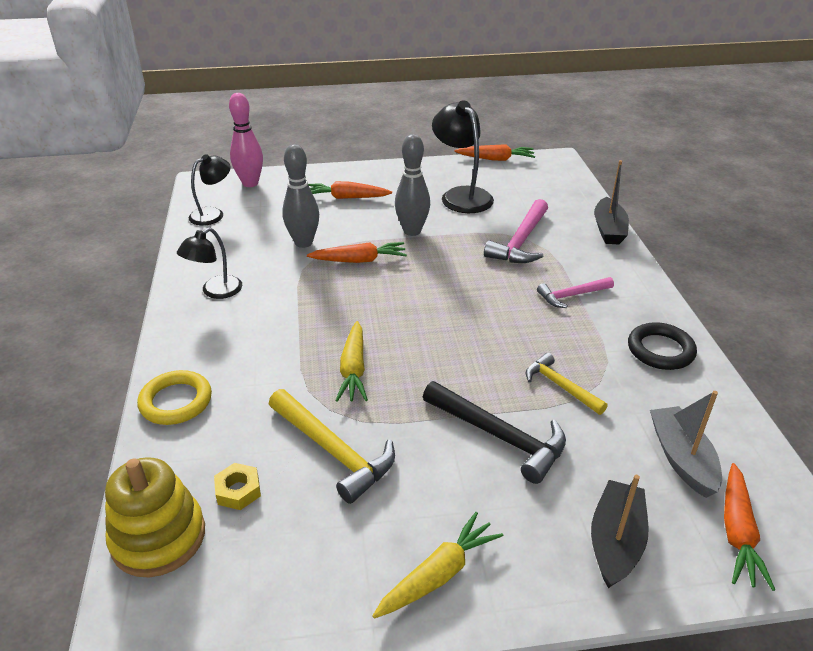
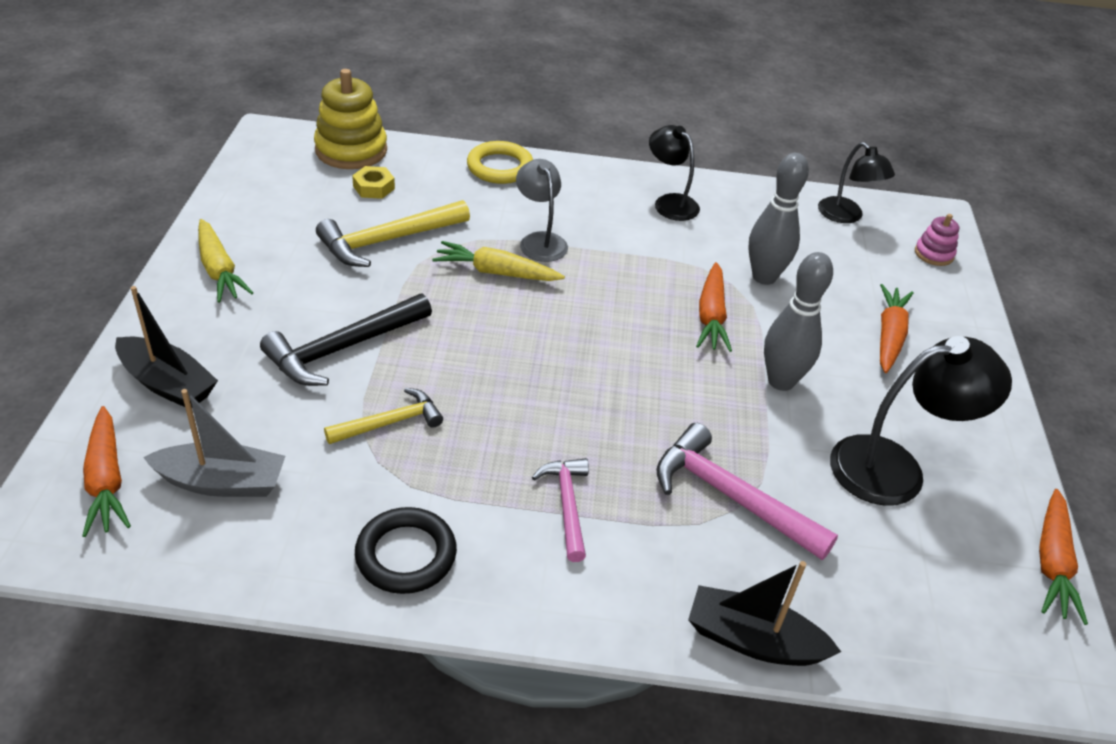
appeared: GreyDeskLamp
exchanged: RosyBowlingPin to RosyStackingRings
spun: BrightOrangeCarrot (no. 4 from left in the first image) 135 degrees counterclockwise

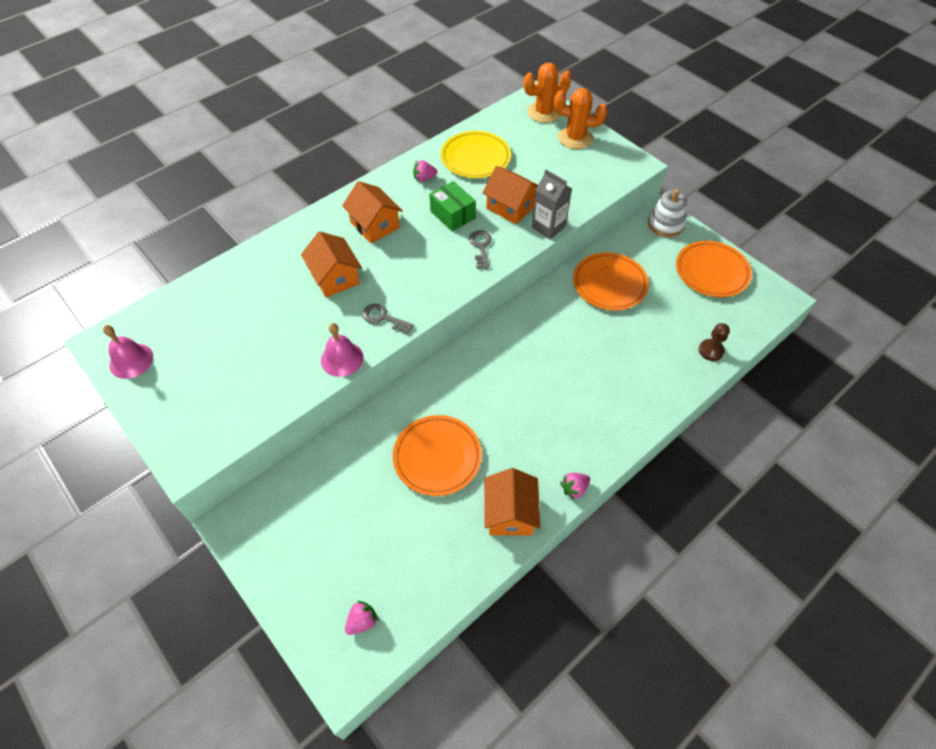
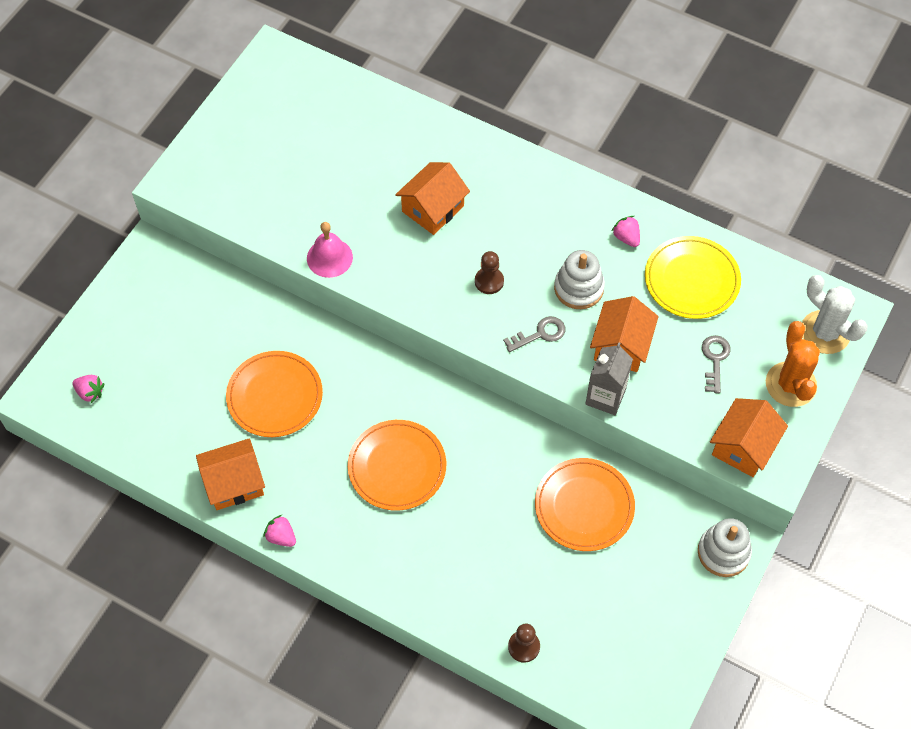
missing: RosySchoolBell (no. 1 from left)
appeared: RussetChessPawn (no. 1 from left)
relocated: BrightOrangeCottage (no. 2 from left in the first image) to BrightOrangeCottage (no. 4 from left); GreyDoorKey (no. 1 from left in the first image) to GreyDoorKey (no. 2 from left); BrightOrangeFlatDish (no. 3 from left in the first image) to BrightOrangeFlatDish (no. 2 from left)
exchanged: EmeraldParcel to WhiteStackingRings (no. 1 from left)
colour: BrightOrangePricklyPlant (no. 1 from left) to WhitePricklyPlant

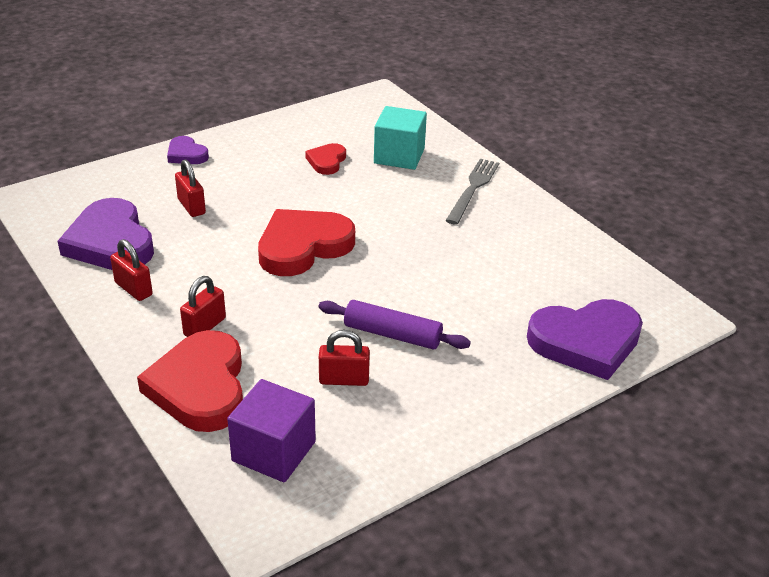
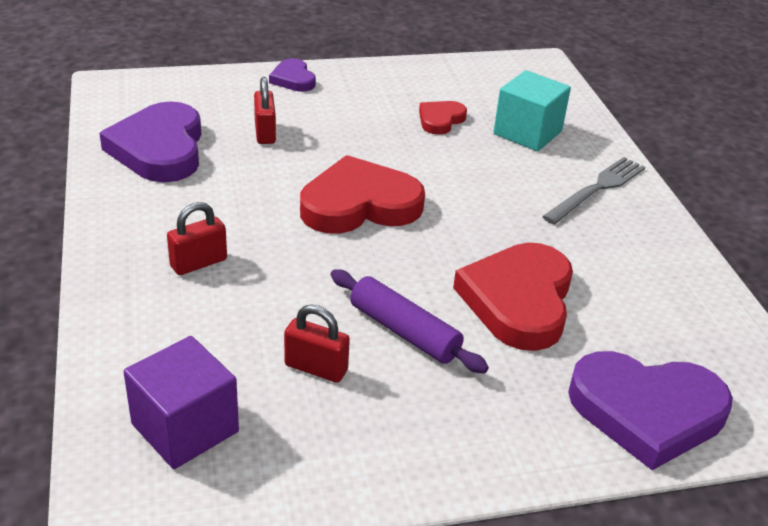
missing: CrimsonLock (no. 1 from left)
relocated: CrimsonLoveHeart (no. 1 from left in the first image) to CrimsonLoveHeart (no. 3 from left)

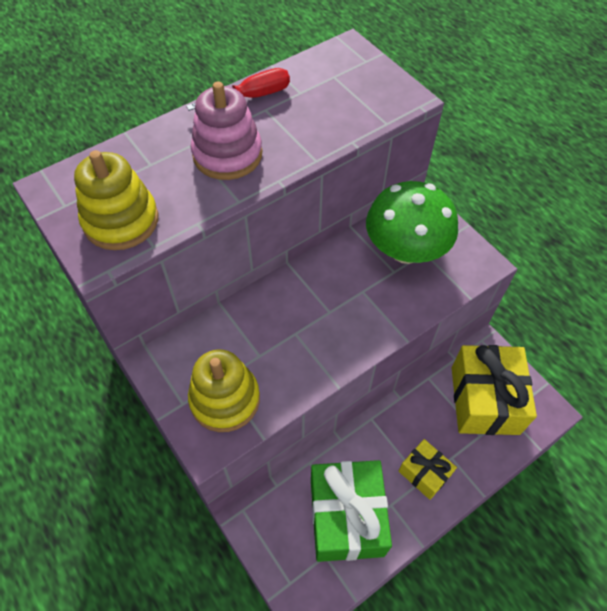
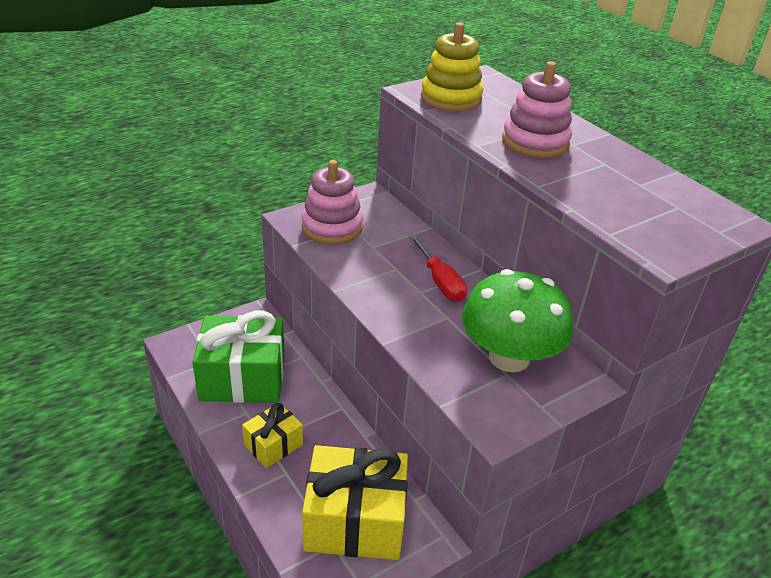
relocated: CrimsonFlatScrewdriver
colour: BrightYellowStackingRings (no. 2 from left) to RosyStackingRings (no. 1 from left)

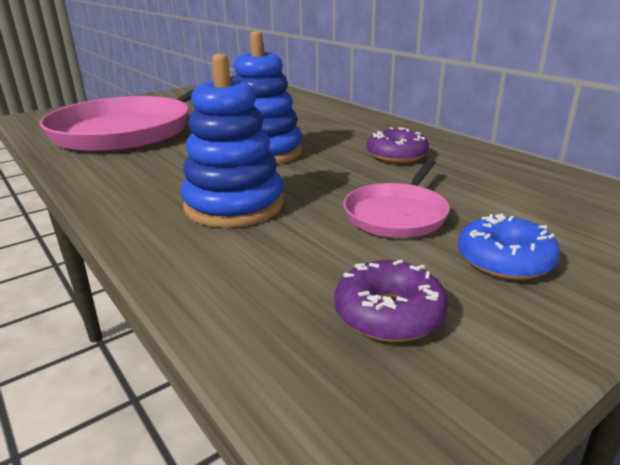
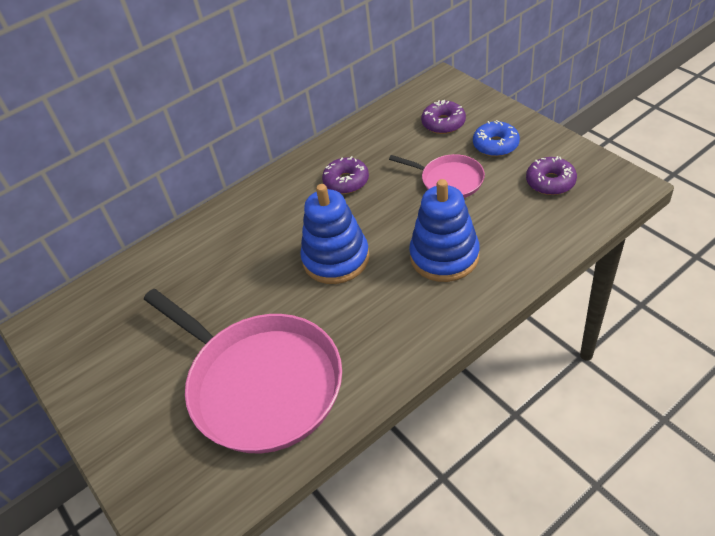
appeared: VioletDoughnut (no. 2 from left)

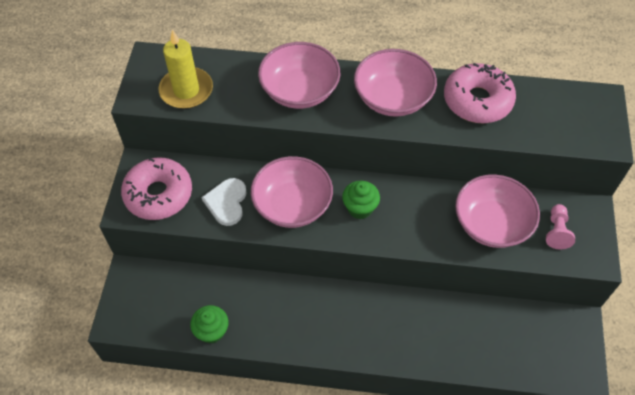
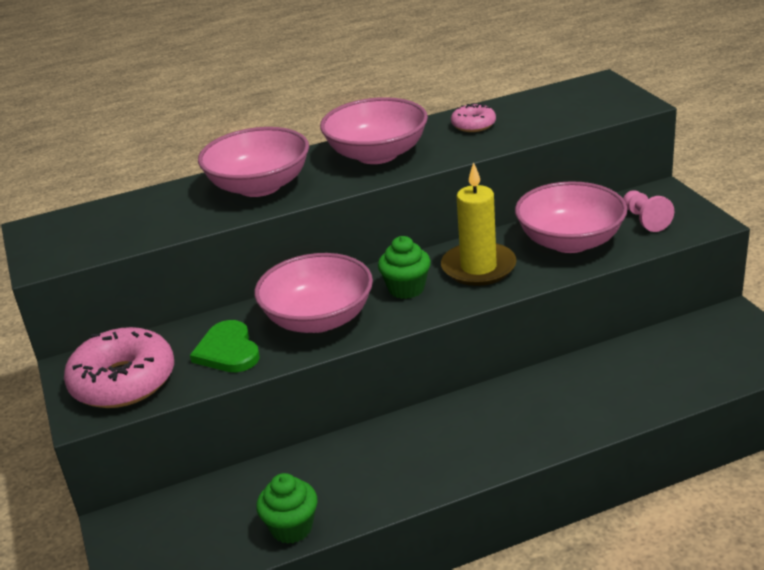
relocated: BrightYellowCandle
colour: WhiteLoveHeart to EmeraldLoveHeart
size: RosyDoughnut (no. 2 from left) x0.50

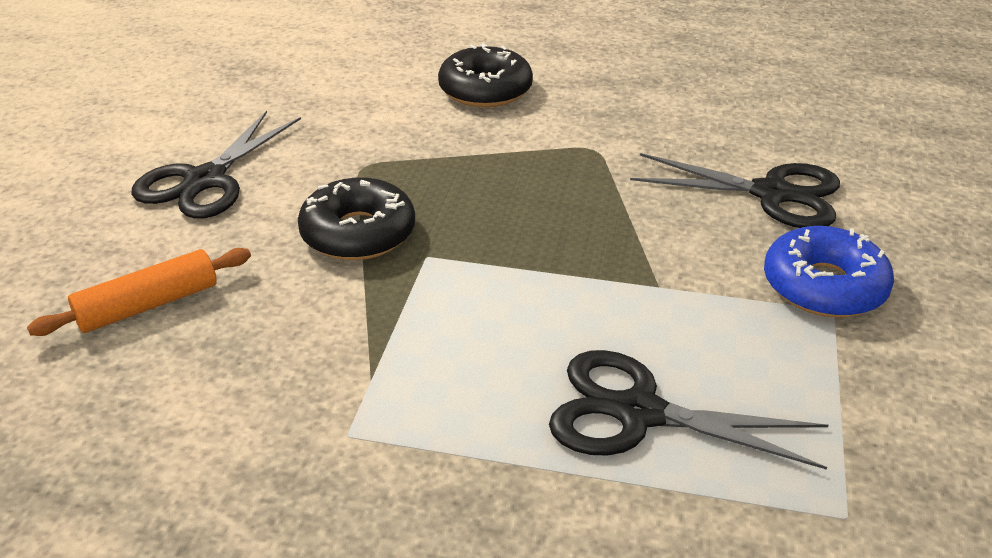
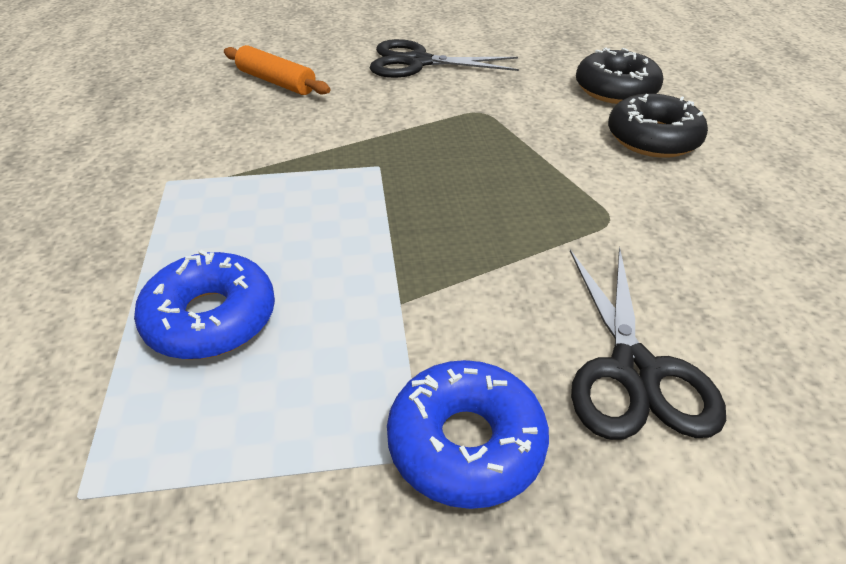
relocated: JetBlackDoughnut (no. 1 from left)
exchanged: JetBlackPairOfScissors (no. 2 from left) to CobaltDoughnut (no. 1 from left)

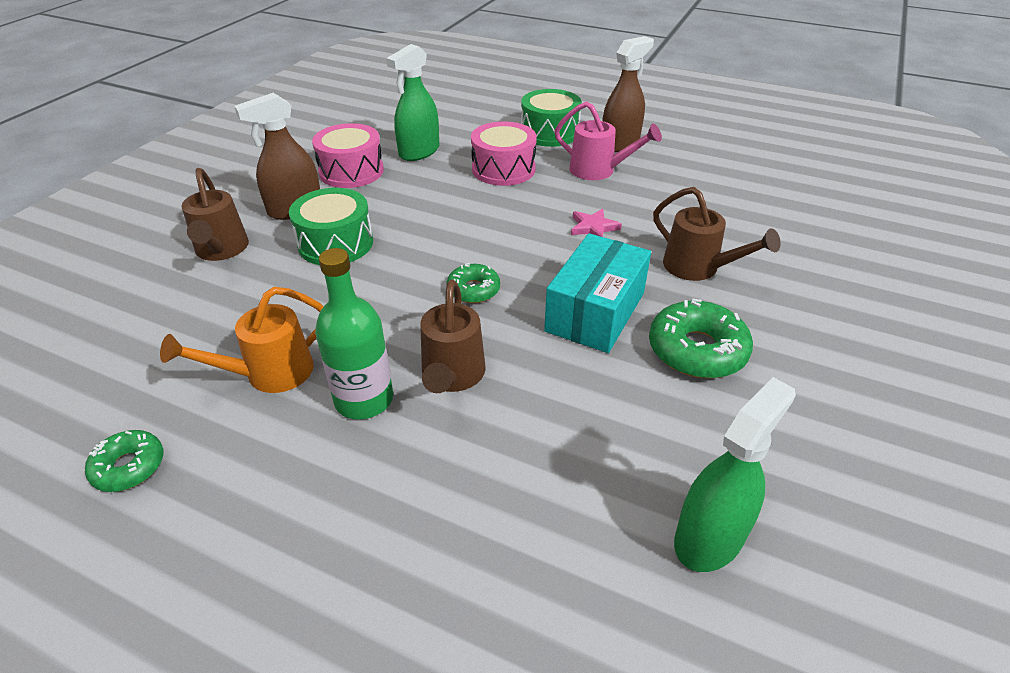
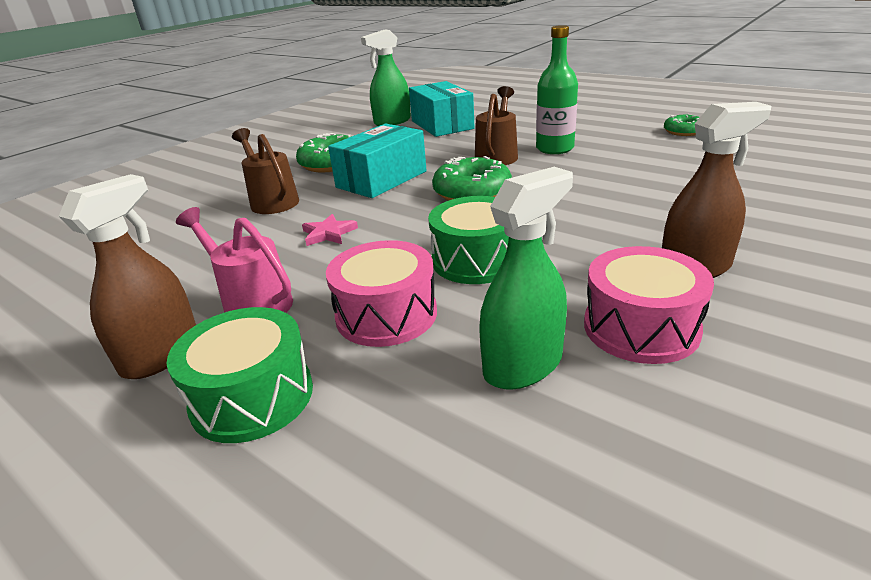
missing: BrightOrangeSprinklingCan; RussetSprinklingCan (no. 1 from left)
appeared: AquaParcel (no. 2 from left)
relocated: EmeraldDrum (no. 1 from left in the first image) to EmeraldDrum (no. 2 from left)
spun: RussetSprayBottle (no. 2 from left in the first image) 150 degrees clockwise
size: EmeraldDoughnut (no. 2 from left) x1.67

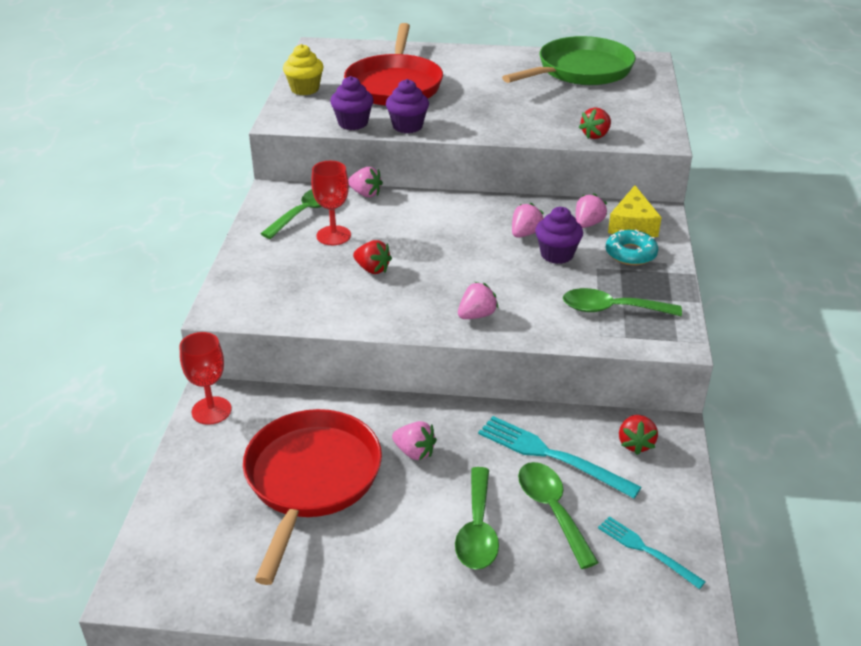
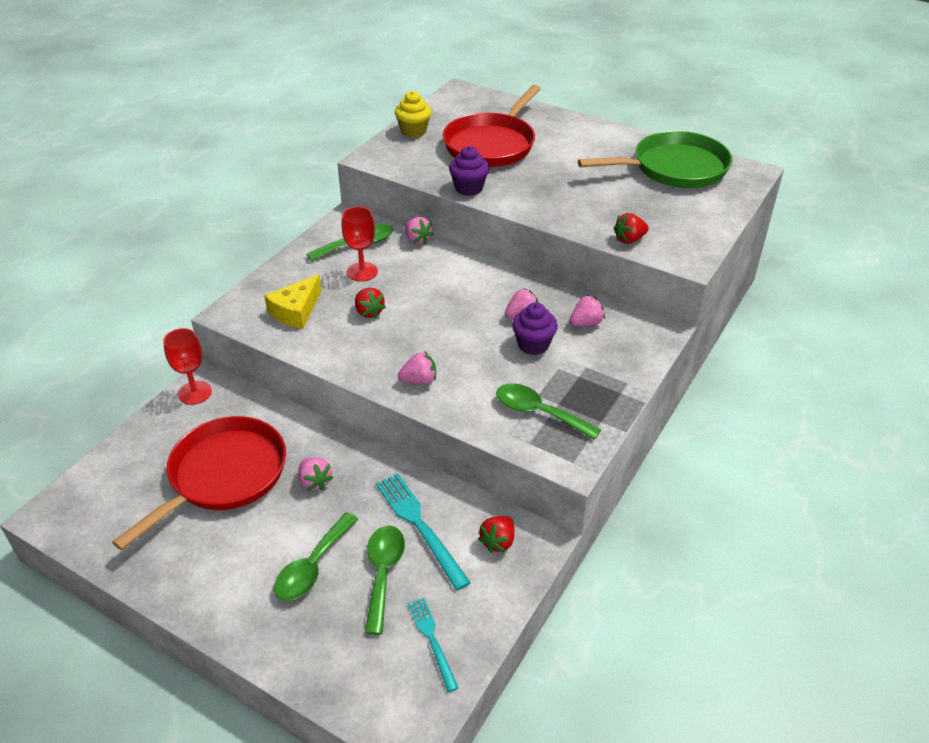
missing: VioletFairyCake (no. 1 from left); AquaDoughnut
relocated: BrightYellowCheeseWedge

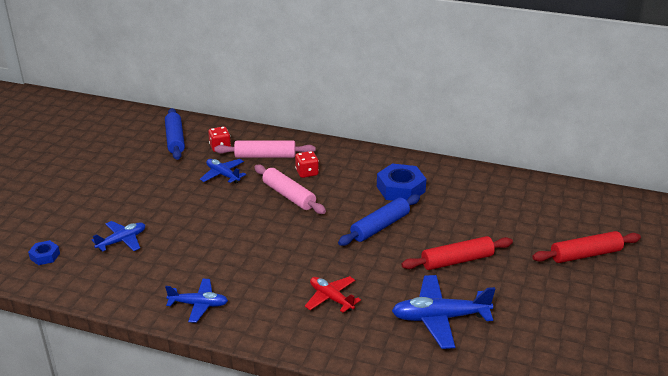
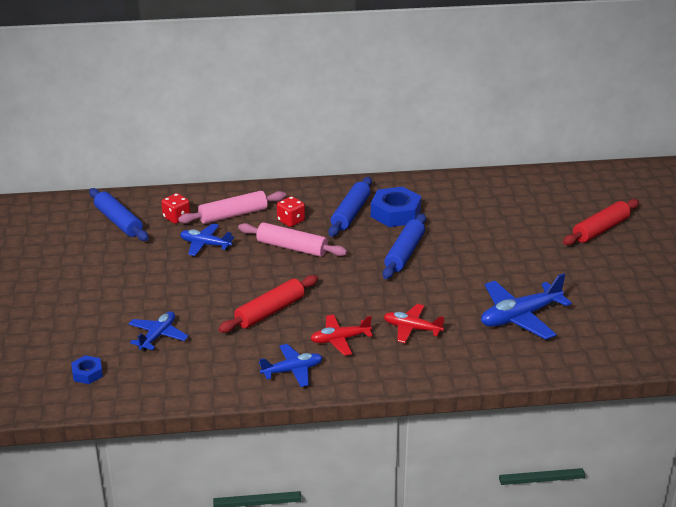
appeared: CrimsonToyPlane (no. 1 from left); CobaltRollingPin (no. 2 from left)
relocated: CrimsonRollingPin (no. 1 from left)

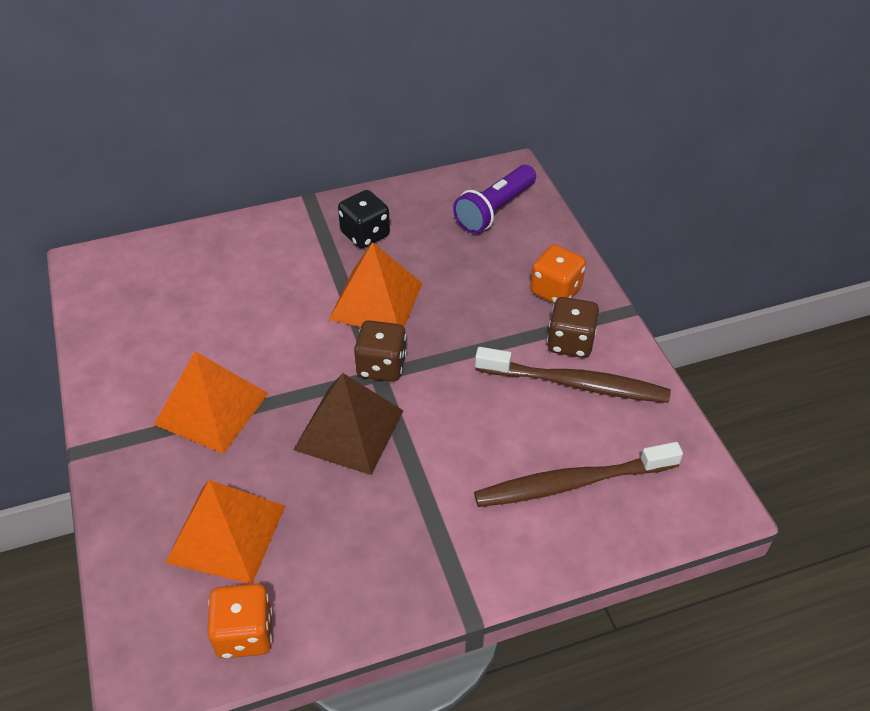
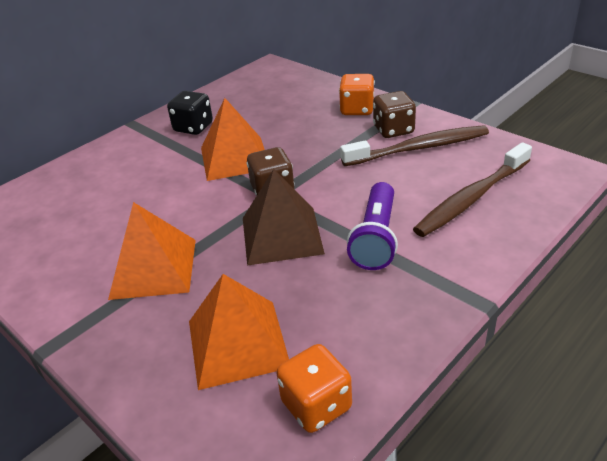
relocated: VioletFlashlight

